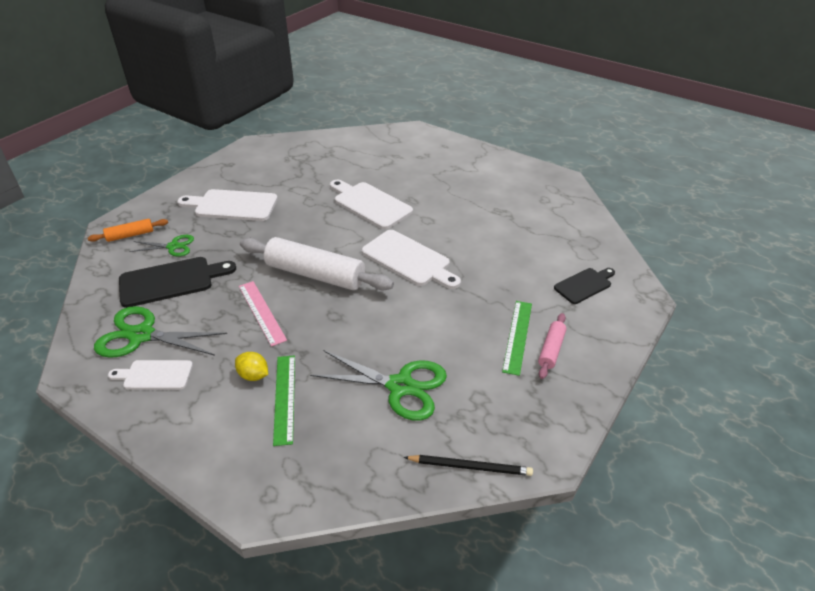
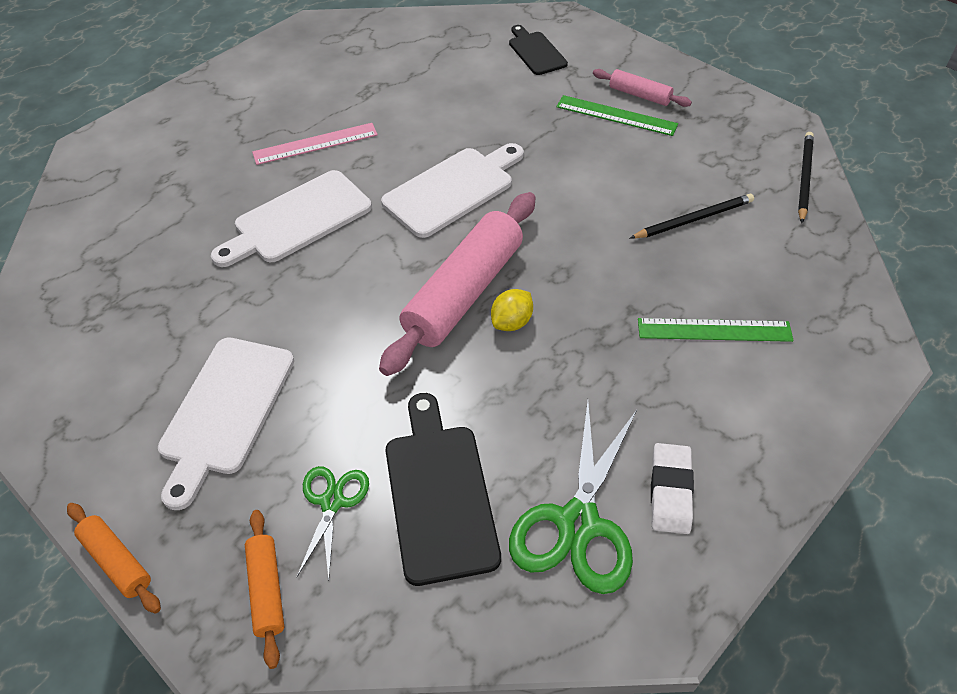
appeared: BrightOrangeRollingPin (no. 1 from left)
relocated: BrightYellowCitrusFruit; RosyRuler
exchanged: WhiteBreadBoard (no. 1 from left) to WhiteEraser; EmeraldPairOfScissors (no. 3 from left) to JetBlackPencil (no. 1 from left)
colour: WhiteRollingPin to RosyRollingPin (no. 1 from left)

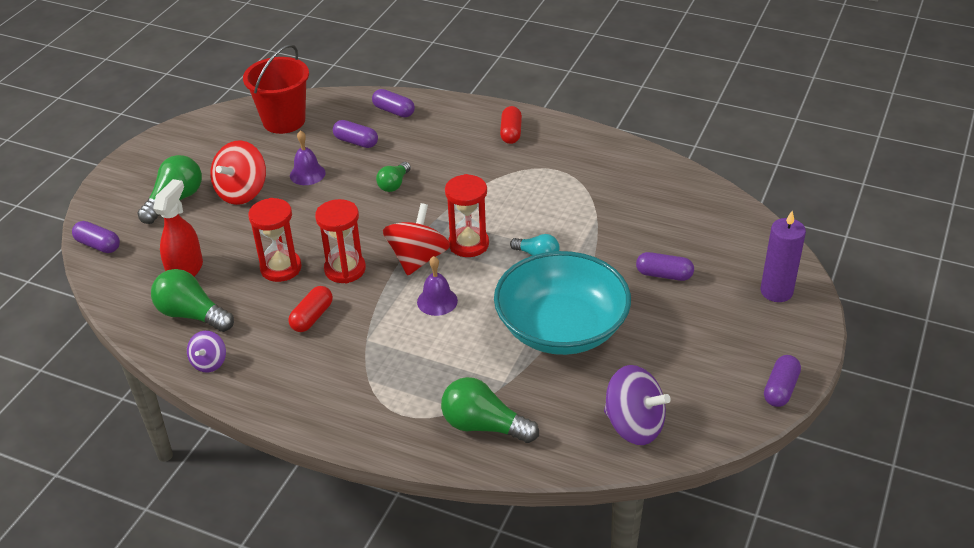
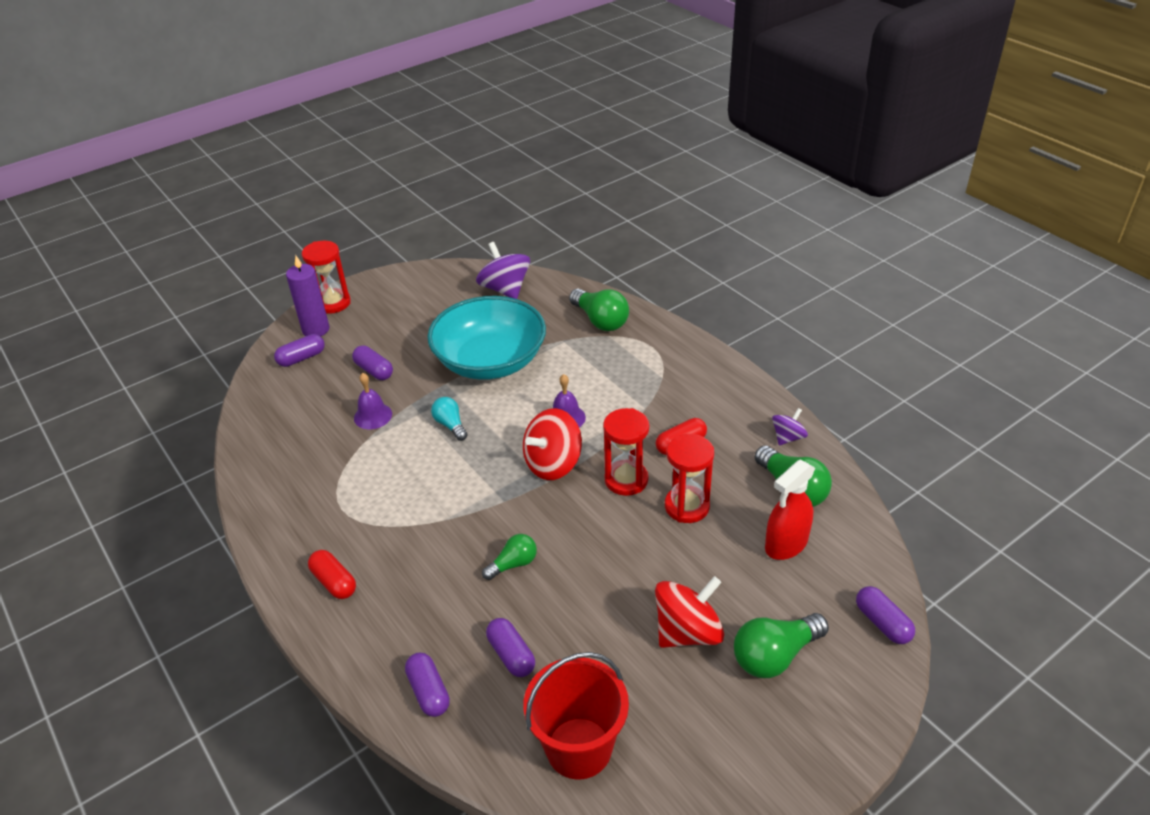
relocated: VioletSchoolBell (no. 1 from left); CrimsonHourglass (no. 3 from left in the first image) to CrimsonHourglass (no. 1 from left); VioletPill (no. 5 from left in the first image) to VioletPill (no. 1 from left)
spun: CrimsonPill (no. 2 from left in the first image) 75 degrees counterclockwise

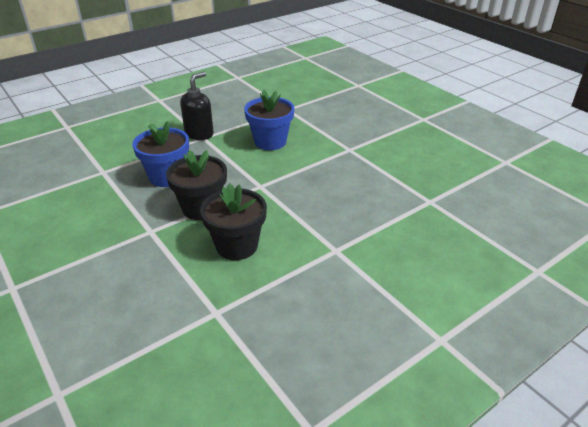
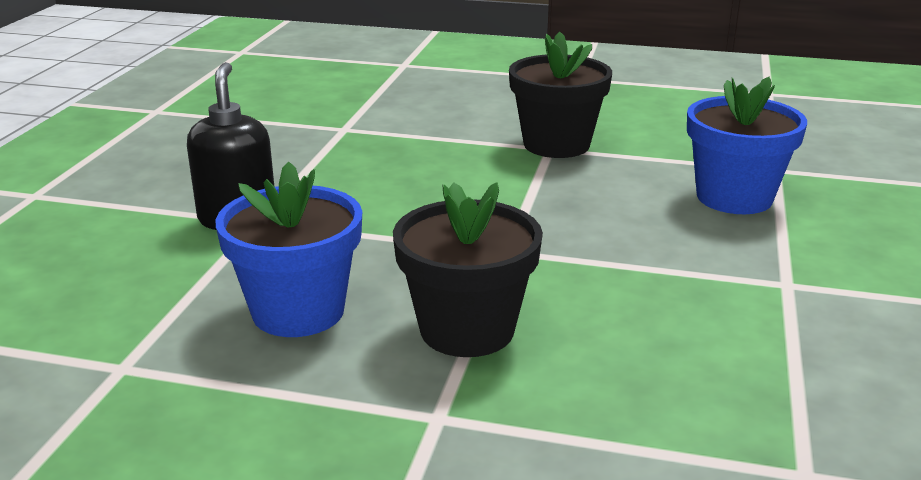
relocated: JetBlackPottedPlant (no. 2 from left); CobaltPottedPlant (no. 2 from left)

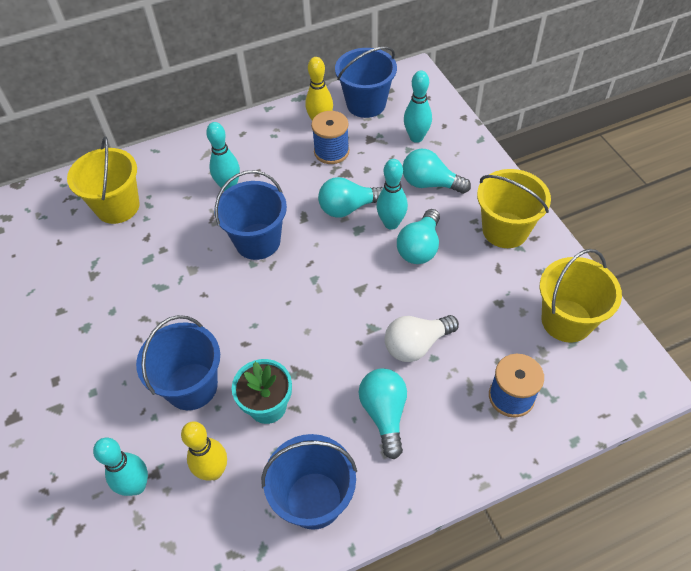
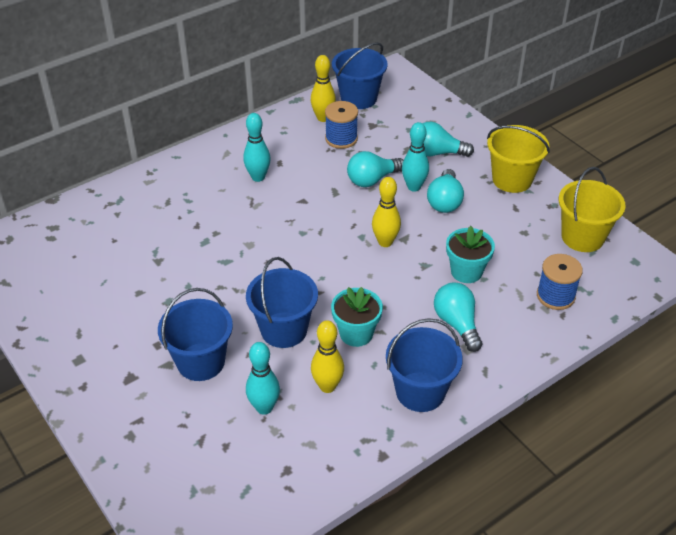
missing: BrightYellowPail (no. 1 from left); AquaBowlingPin (no. 4 from left)
appeared: BrightYellowBowlingPin (no. 3 from left)
relocated: CobaltPail (no. 2 from left in the first image) to CobaltPail (no. 1 from left)
exchanged: WhiteLightbulb to AquaPottedPlant (no. 2 from left)

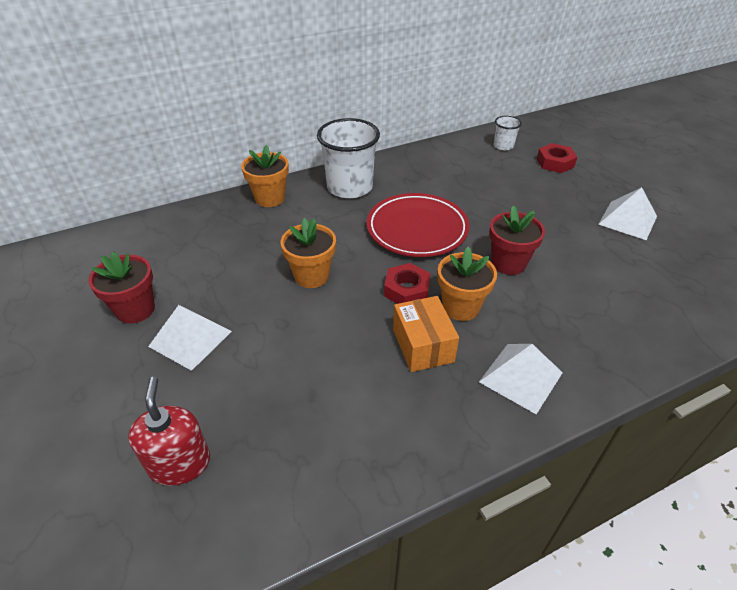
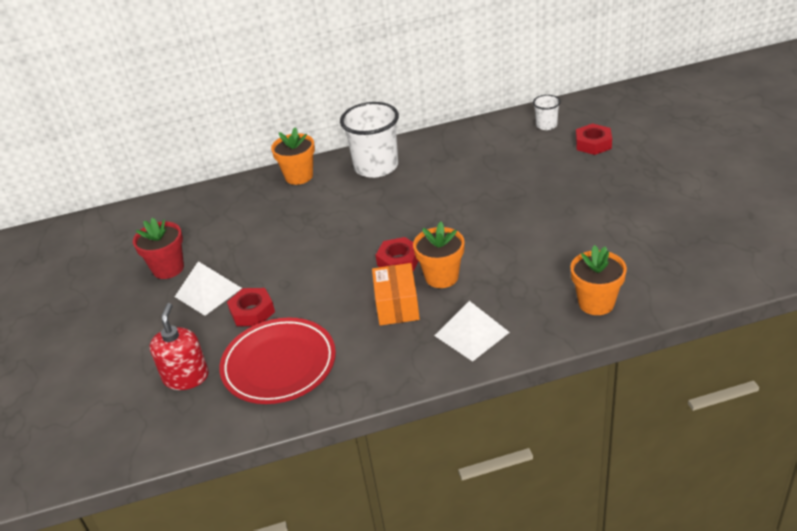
missing: CrimsonPottedPlant (no. 2 from left); WhiteSolidPyramid (no. 3 from left)
appeared: CrimsonHexagonNut (no. 1 from left)
relocated: BrightOrangePottedPlant (no. 2 from left in the first image) to BrightOrangePottedPlant (no. 3 from left); CrimsonFlatDish

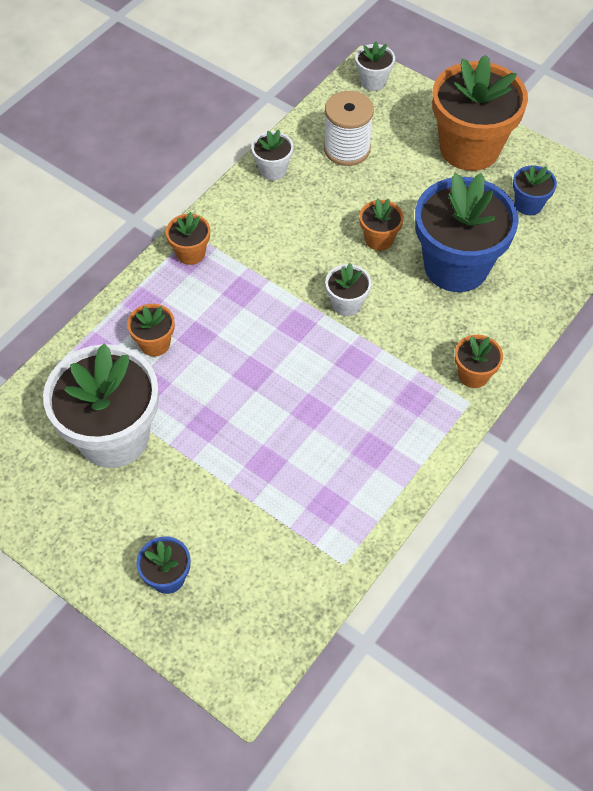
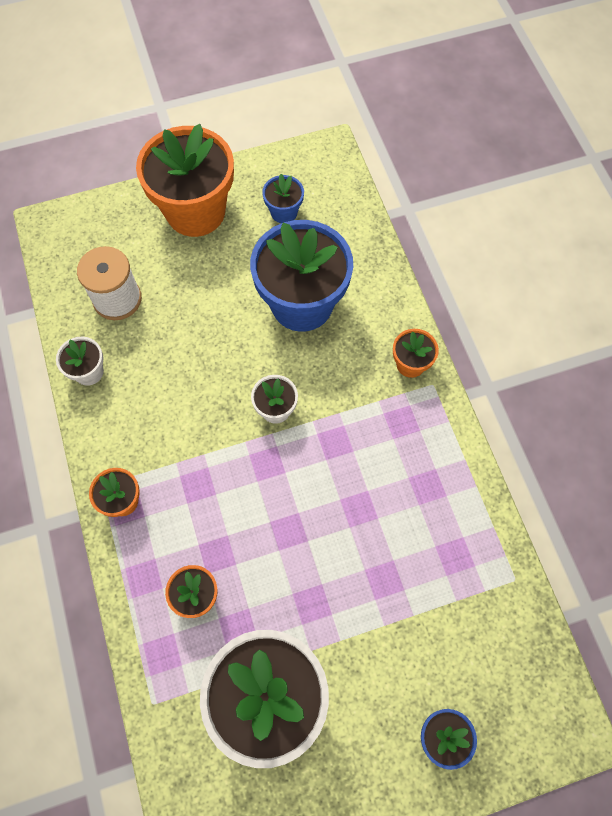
missing: WhitePottedPlant (no. 4 from left); BrightOrangePottedPlant (no. 3 from left)

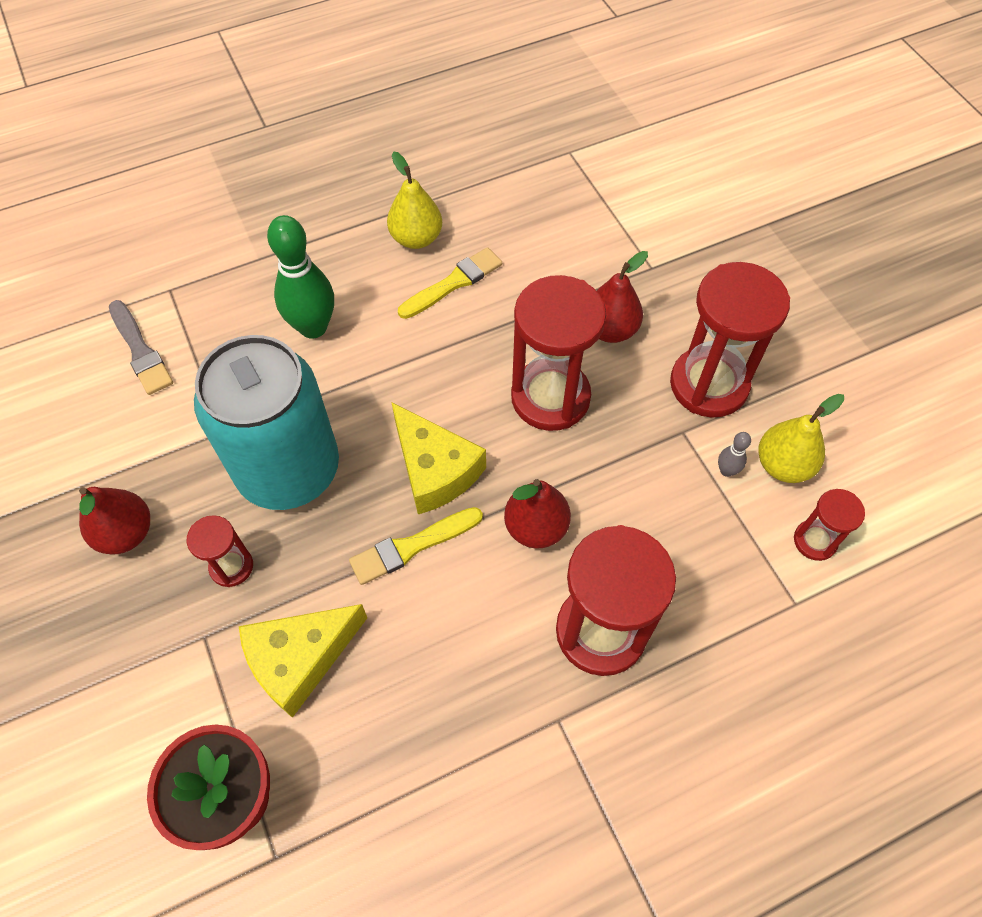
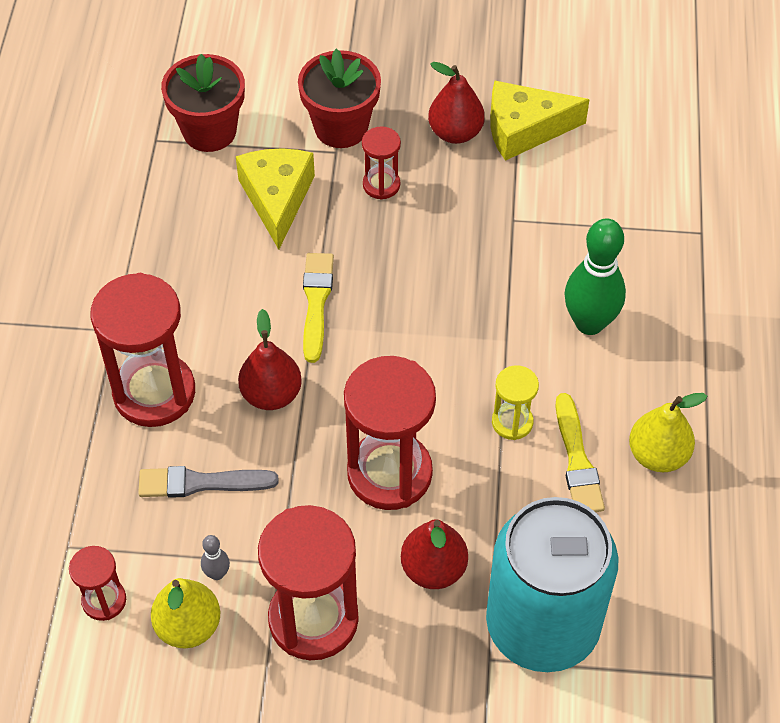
appeared: CrimsonPottedPlant (no. 2 from left); BrightYellowHourglass
relocated: GreyPaintBrush; AquaSodaCan; BrightYellowCheeseWedge (no. 2 from left)

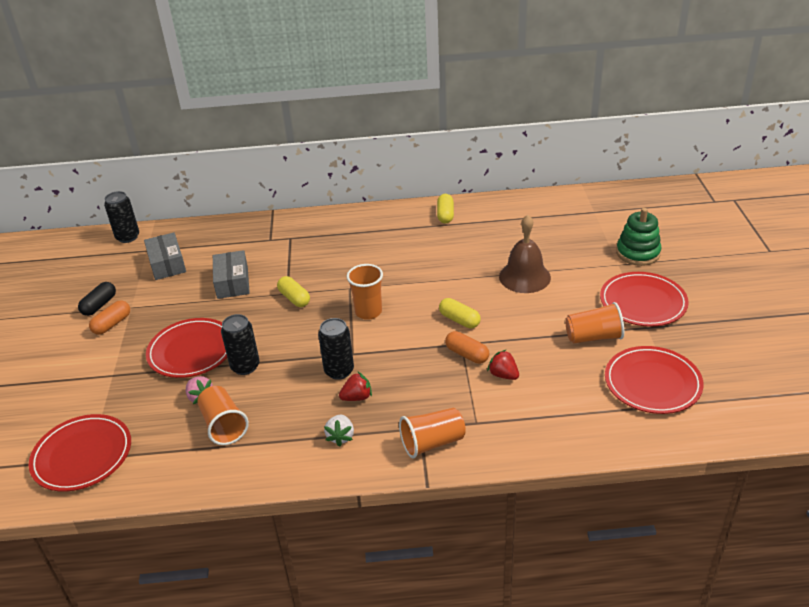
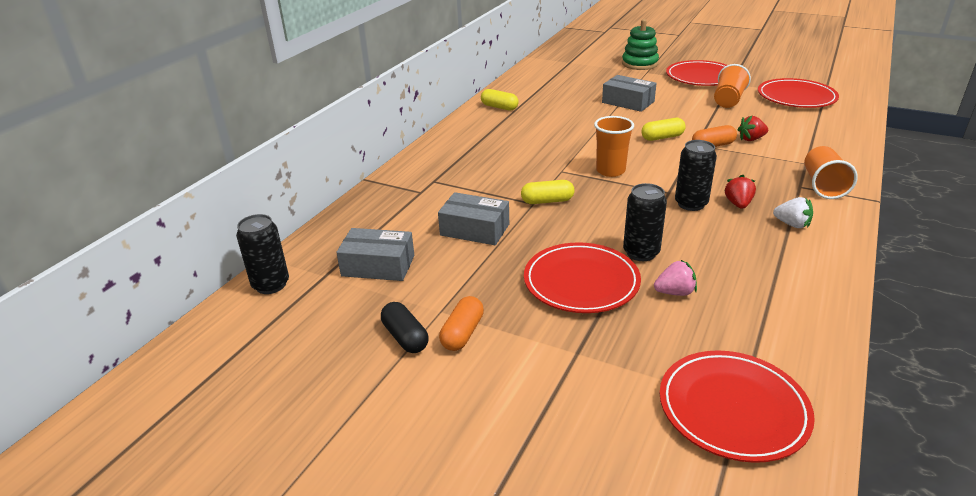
missing: BrightOrangeBeaker (no. 1 from left)
exchanged: RussetSchoolBell to GreyParcel (no. 3 from left)
spun: BrightOrangePill (no. 1 from left) 45 degrees clockwise

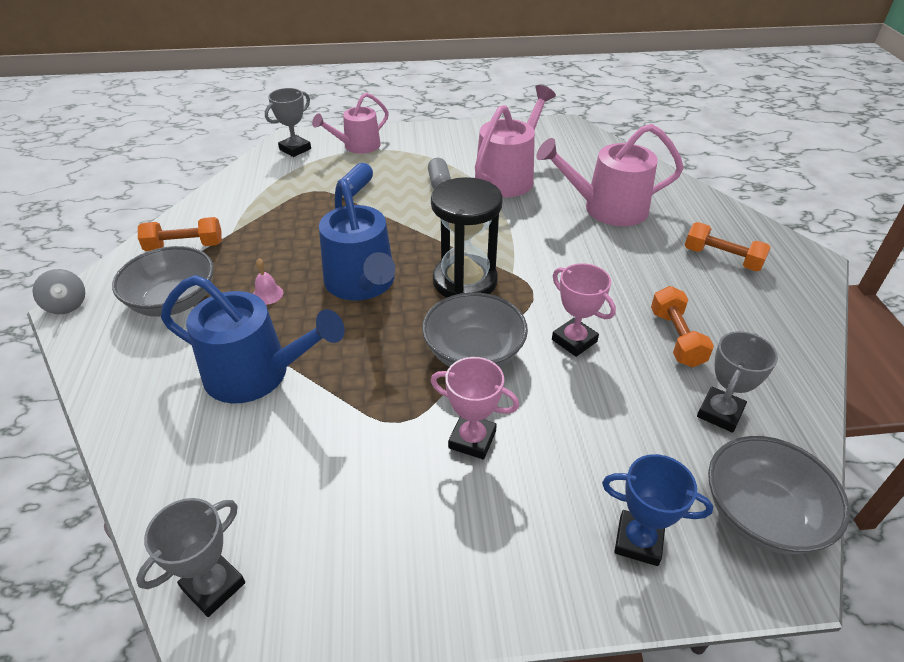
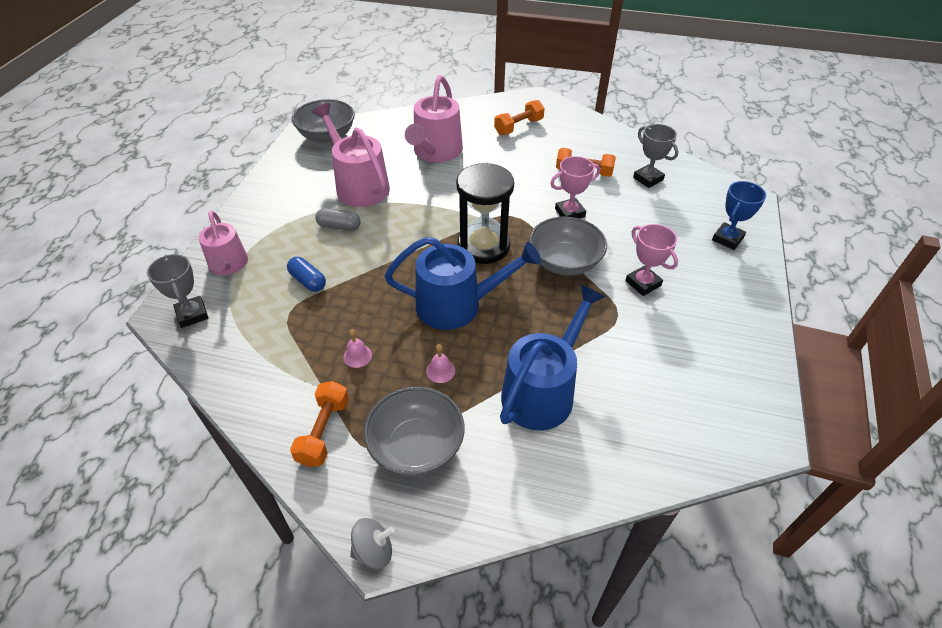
missing: GreyAwardCup (no. 1 from left)
appeared: RosySchoolBell (no. 1 from left)
relocated: GreyServingBowl (no. 3 from left in the first image) to GreyServingBowl (no. 1 from left)
spun: RosyAwardCup (no. 1 from left in the first image) 75 degrees counterclockwise

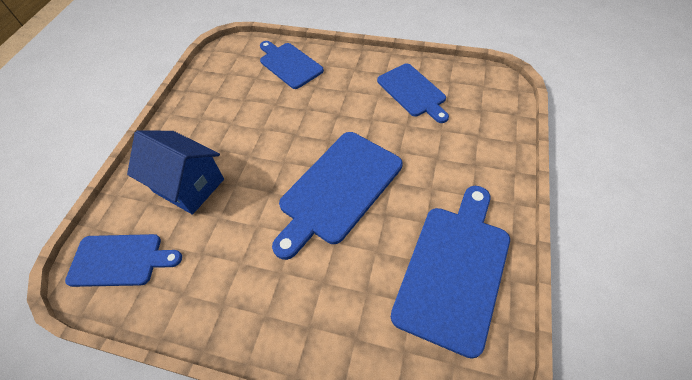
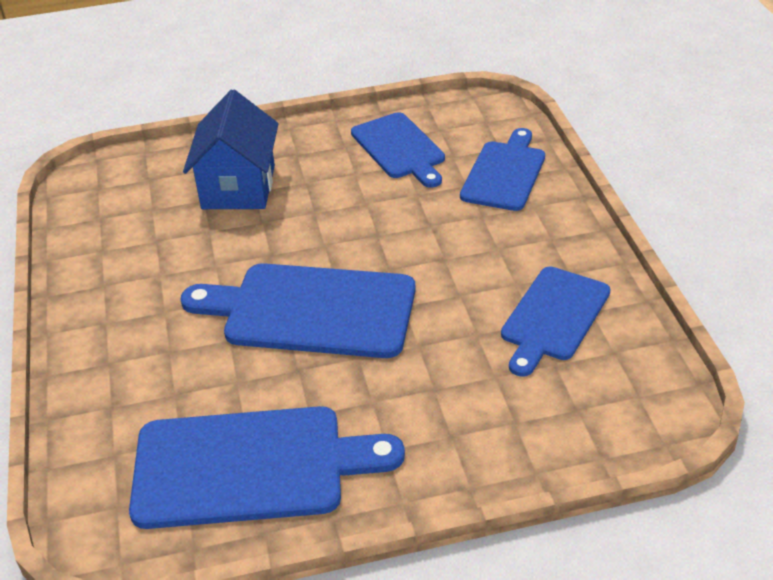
relocated: CobaltBreadBoard (no. 1 from left in the first image) to CobaltBreadBoard (no. 3 from left)

